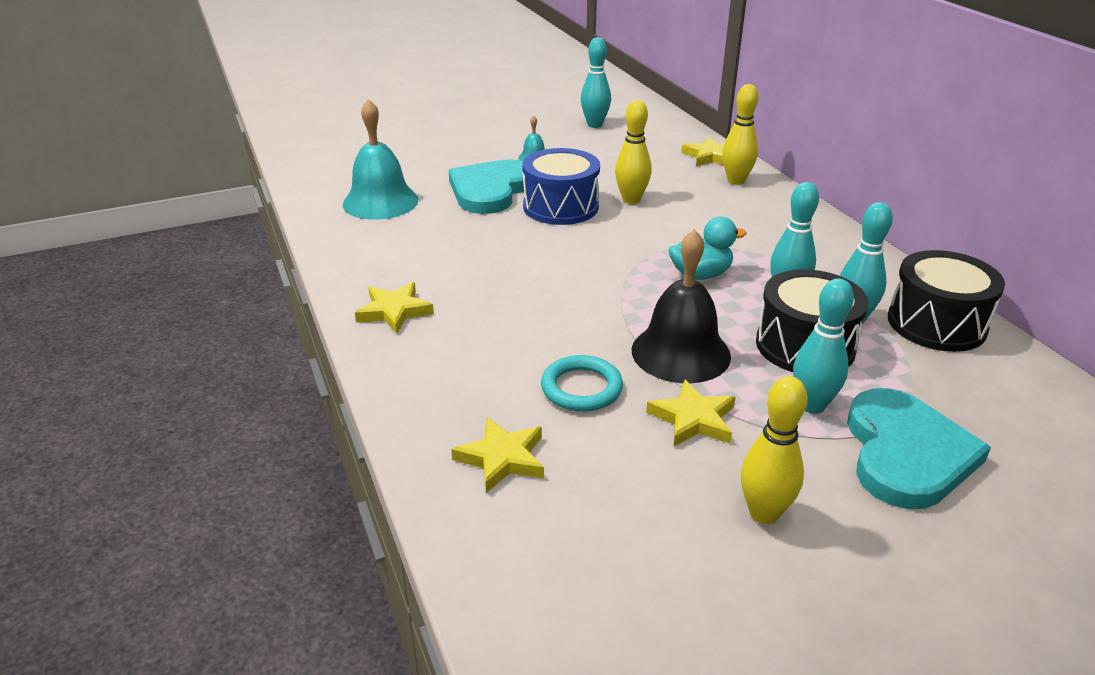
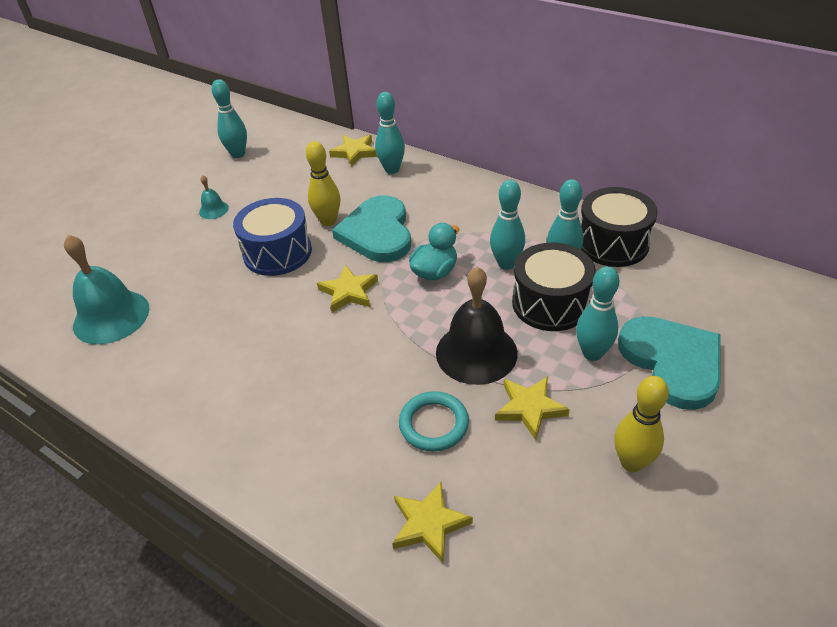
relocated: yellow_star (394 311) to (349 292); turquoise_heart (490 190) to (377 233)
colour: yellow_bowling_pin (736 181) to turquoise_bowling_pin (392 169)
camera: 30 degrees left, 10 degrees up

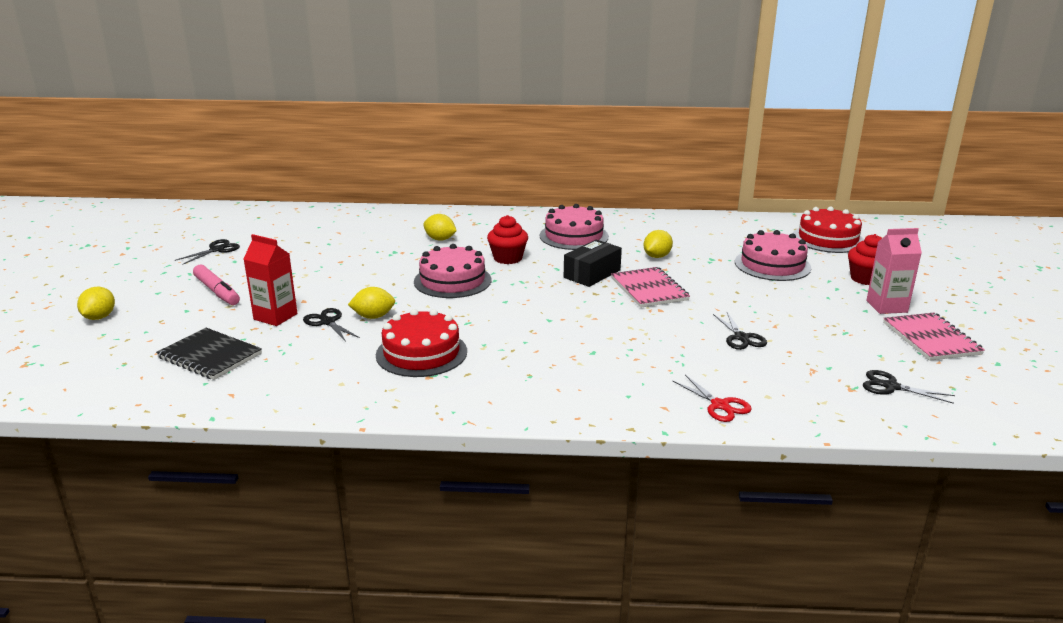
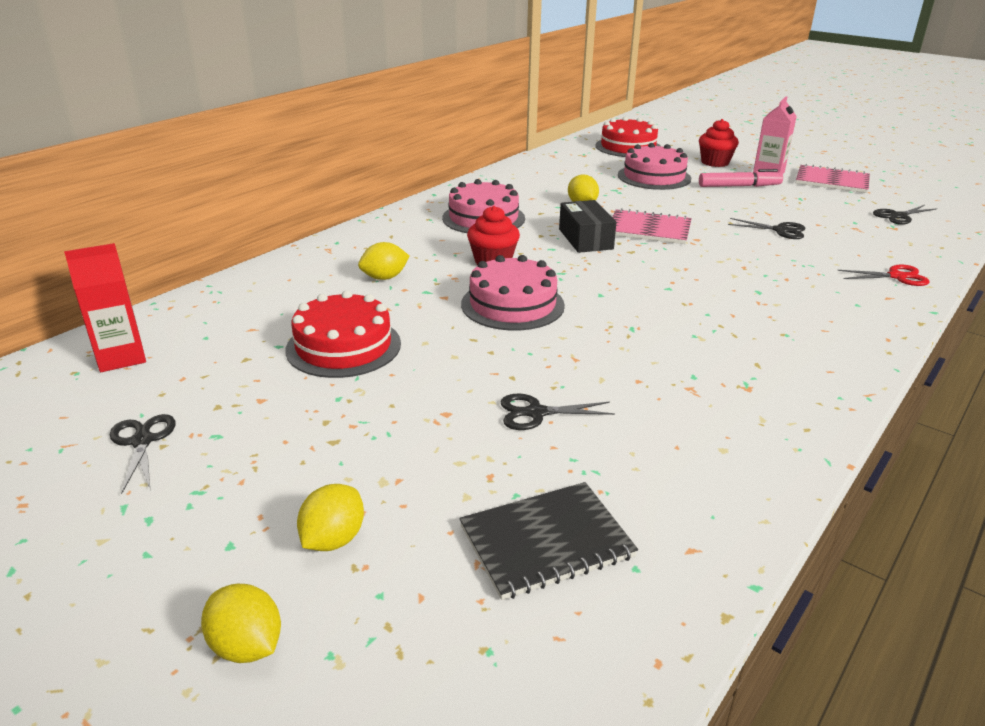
relocated: pink_marker (217 291) to (739 186); red_carton (275 316) to (121 357); yellow_lemon (373 317) to (333 539); red_cake (421 353) to (343 346)
camera: 55 degrees left, 5 degrees up

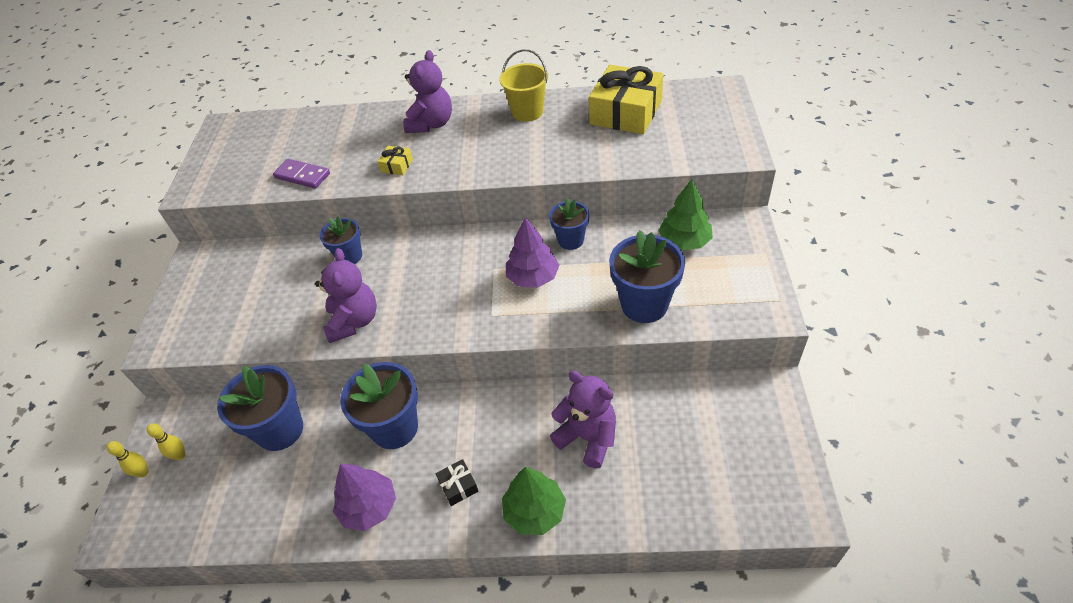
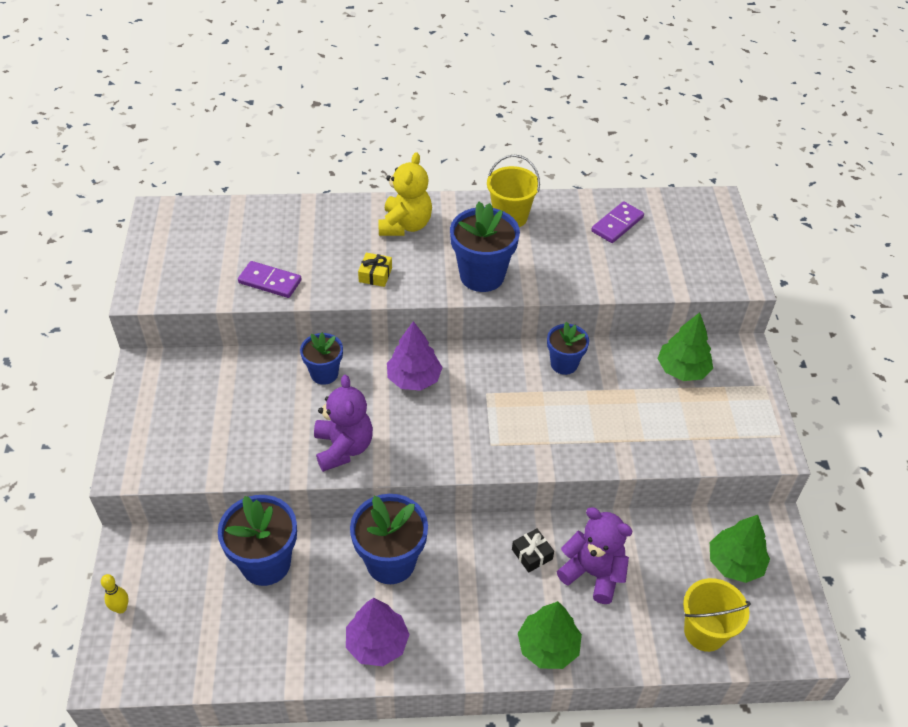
missing: yellow_bowling_pin (180 455)
appeared: yellow_bucket (704 632); green_tree (735 563)
relocated: black_gift (458 486) to (532 554); purple_tree (533 277) to (414 378); blue_flower_pot (644 305) to (482 276)
exchanged: yellow_gift (626 112) to purple_domino (617 224)
colour: purple_teddy_bear (431 124) to yellow_teddy_bear (405 225)
camera: 10 degrees left, 0 degrees up

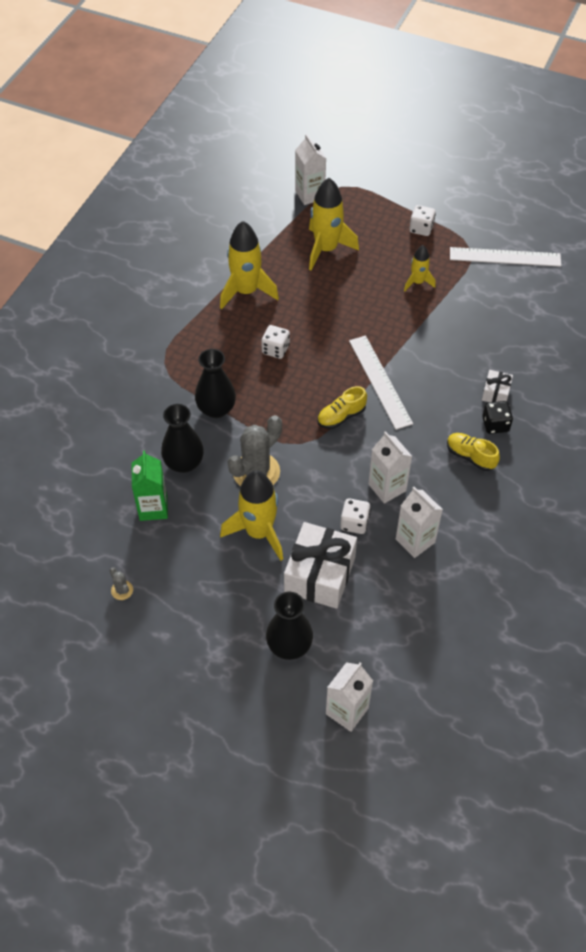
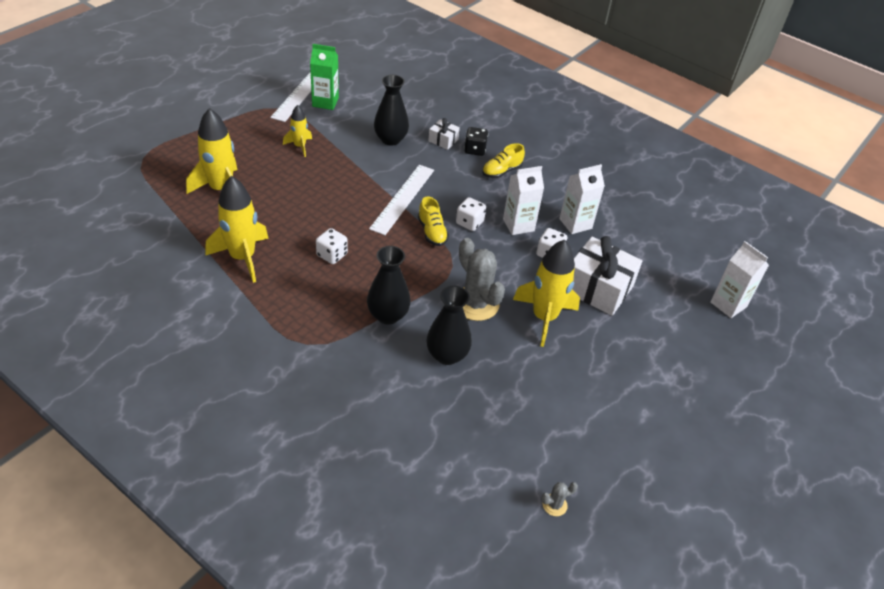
missing: white_carton (310 195)
relocated: grey_cactus (122 590) to (554 505); green_carton (153 508) to (325 102); black_vase (289 645) to (390 139); white_dice (421 228) to (469 223)
spun: white_ruler (380 381) = (402 198) 60 degrees counterclockwise
camera: 80 degrees left, 10 degrees down

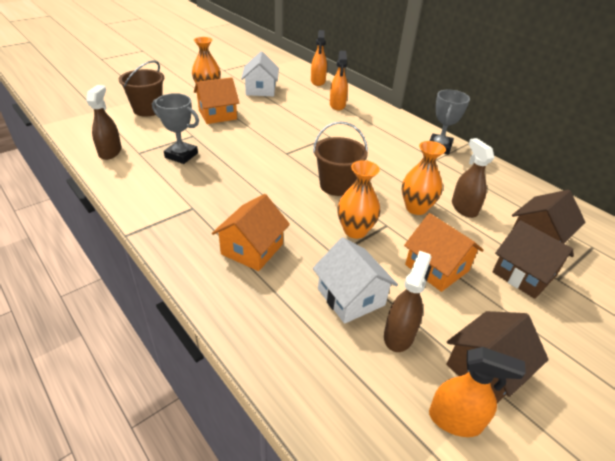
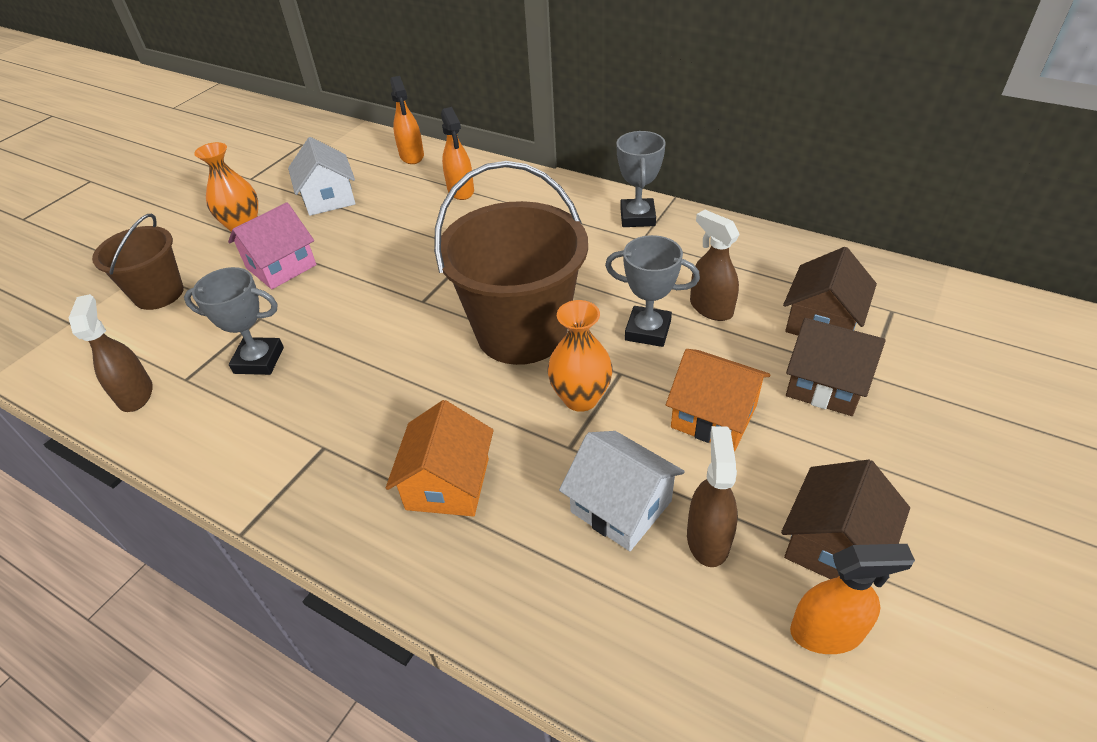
exchanged: orange_vase (416 208) to grey_trophy (648 330)
colour: orange_house (217 115) to pink_house (281 266)
size: brown_bucket (336 185) = (521 332) x1.73
camera: 15 degrees left, 5 degrees up

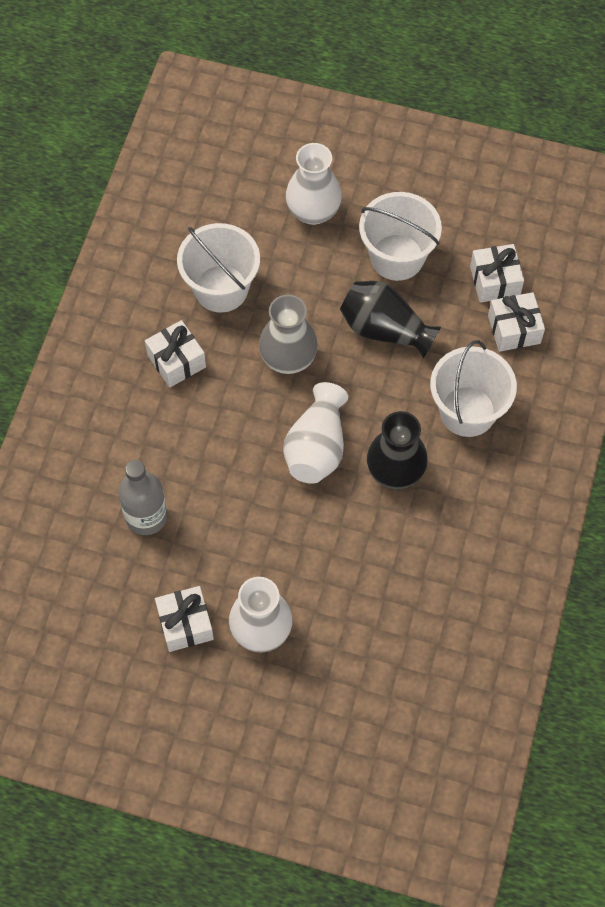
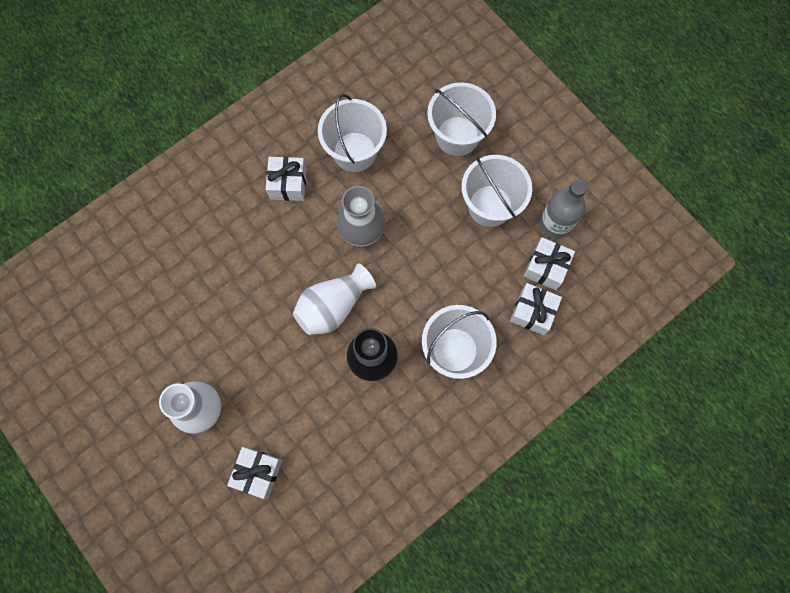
missing: black_vase (385 329)
relocated: grey_bottle (146 516) to (555 223); white_gift (185 624) to (258 472)
exchanged: white_vase (313 211) to white_bucket (457 136)
camera: 35 degrees right, 10 degrees up

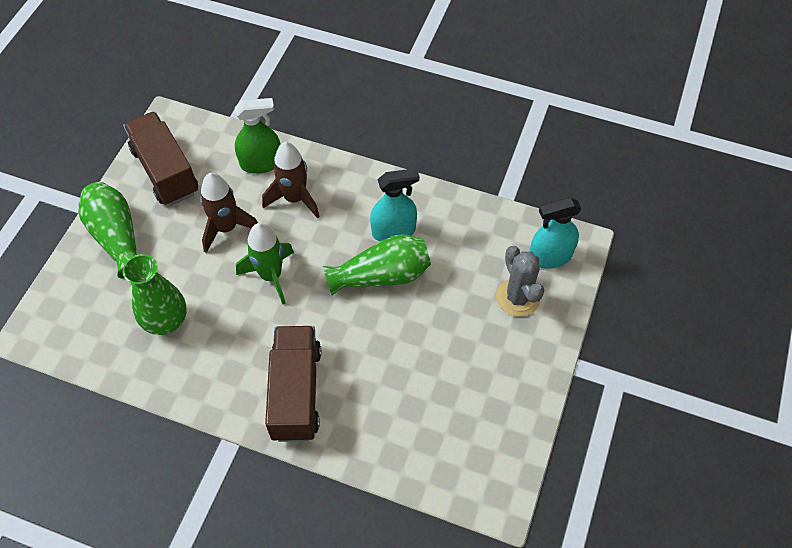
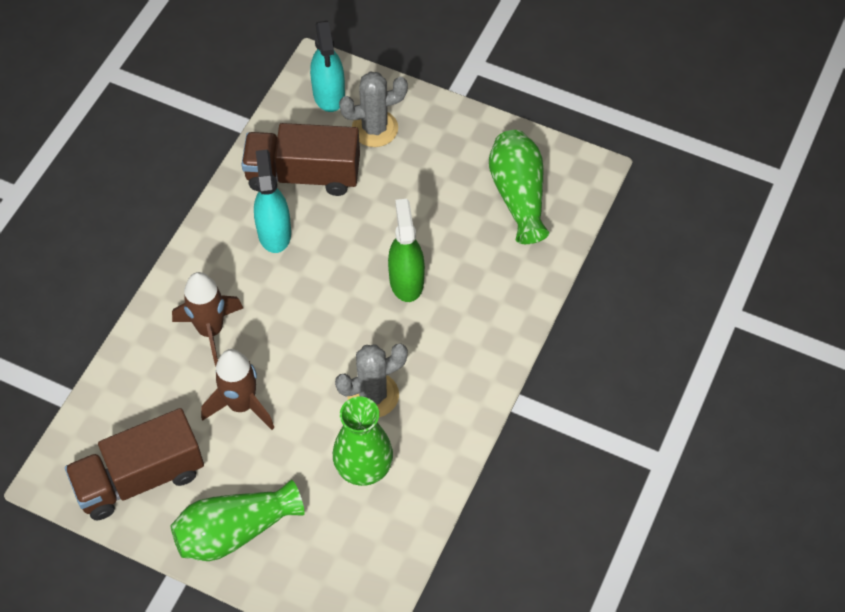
missing: green_rocket (271 276)
appeared: grey_cactus (373 395)
relocated: green_spray_bottle (261 163) to (406 281); brown_truck (296 392) to (303 175); green_vase (381 275) to (518 195)
camera: 85 degrees left, 0 degrees up

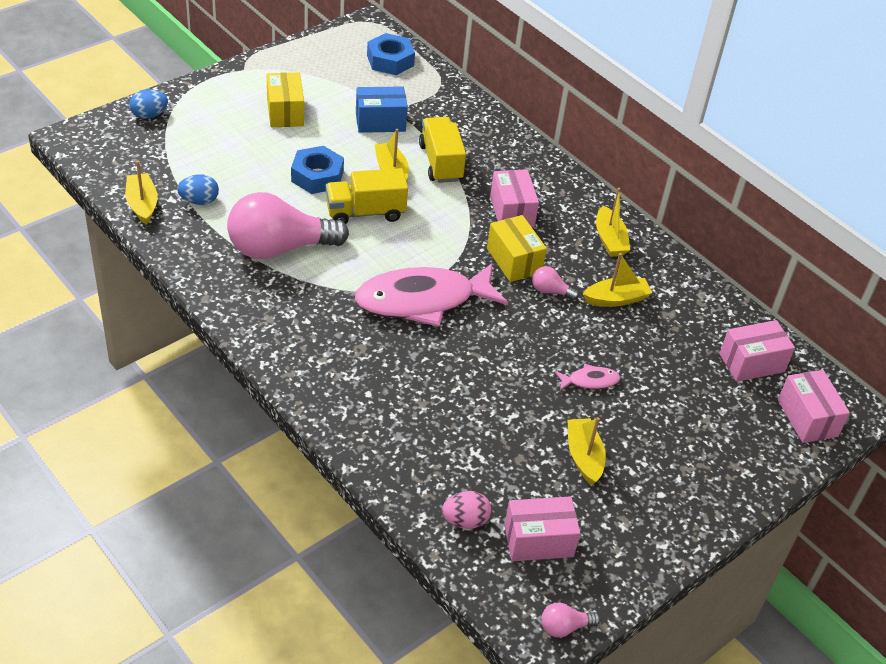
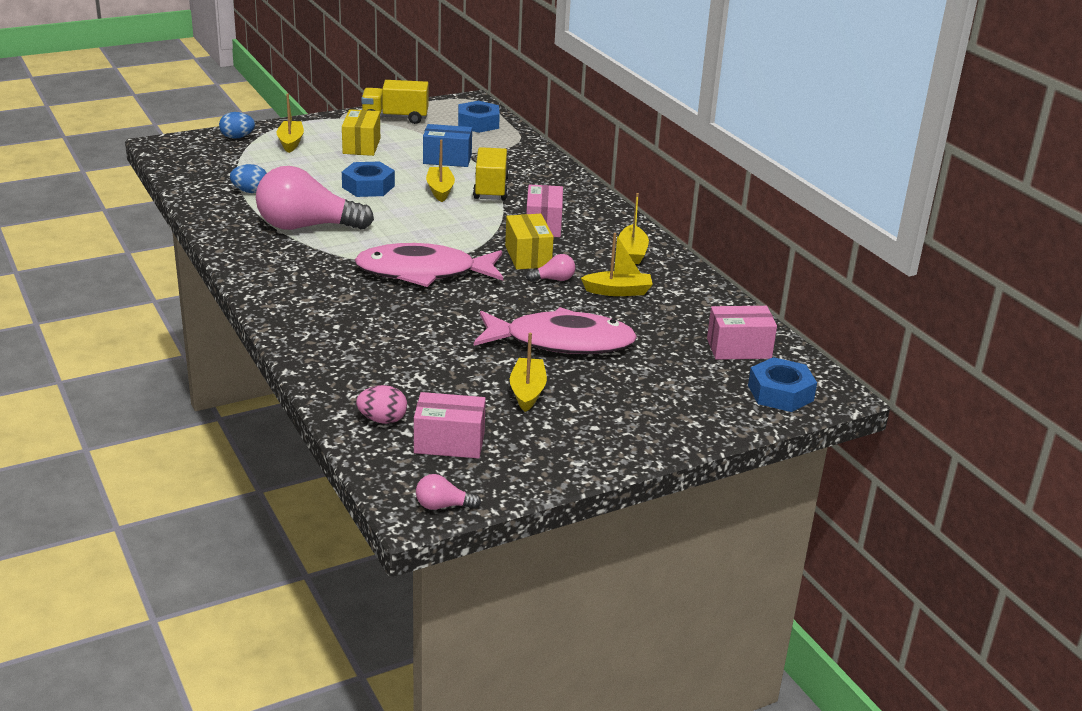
relocated: yellow_boat (142 204) to (291 142); yellow_truck (365 212) to (395 118)
exchanged: pink_box (807 418) to blue_nut (780 393)
spun: pink_light_bulb (550 291) = (554 279) 135 degrees clockwise
size: pink_fish (590 381) = (561 342) x2.42
camera: 15 degrees right, 15 degrees down

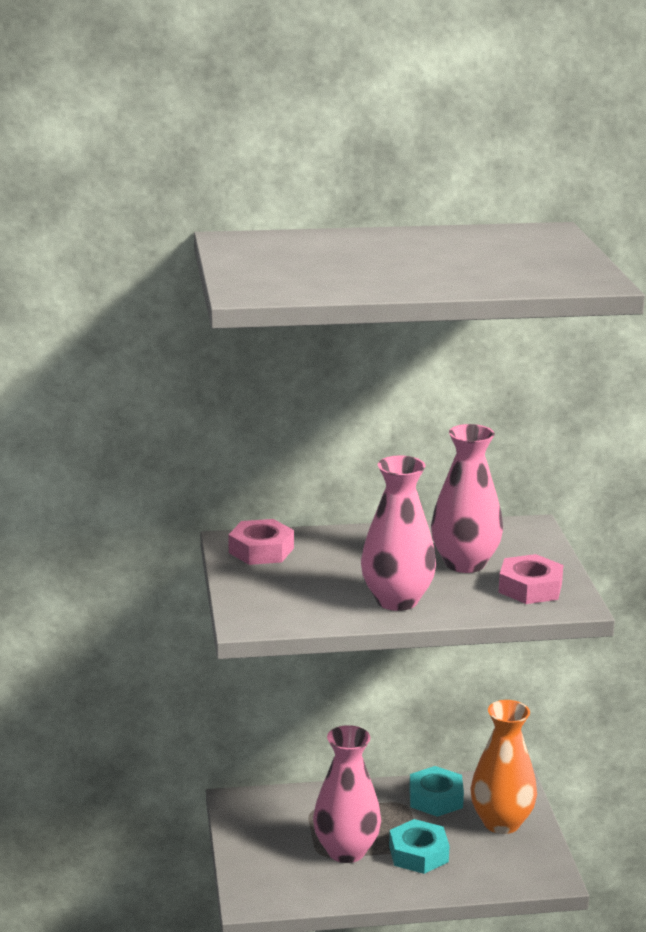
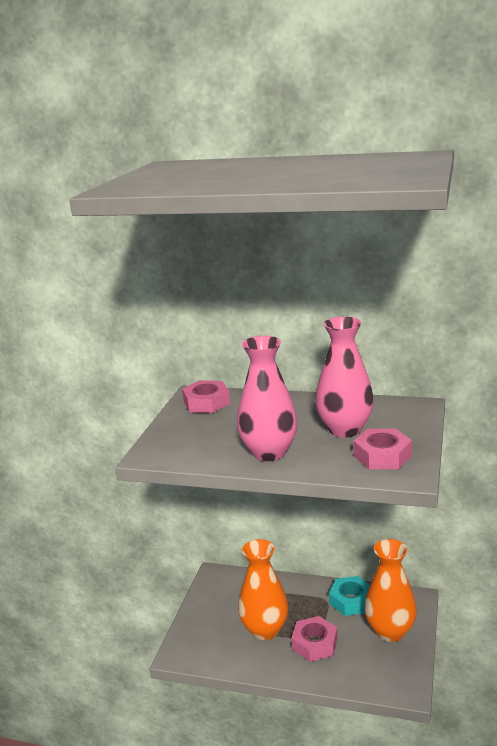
colour: pink_vase (346 851) to orange_vase (265 630); turquoise_nut (418 854) to pink_nut (314 644)
camera: 25 degrees right, 0 degrees up

